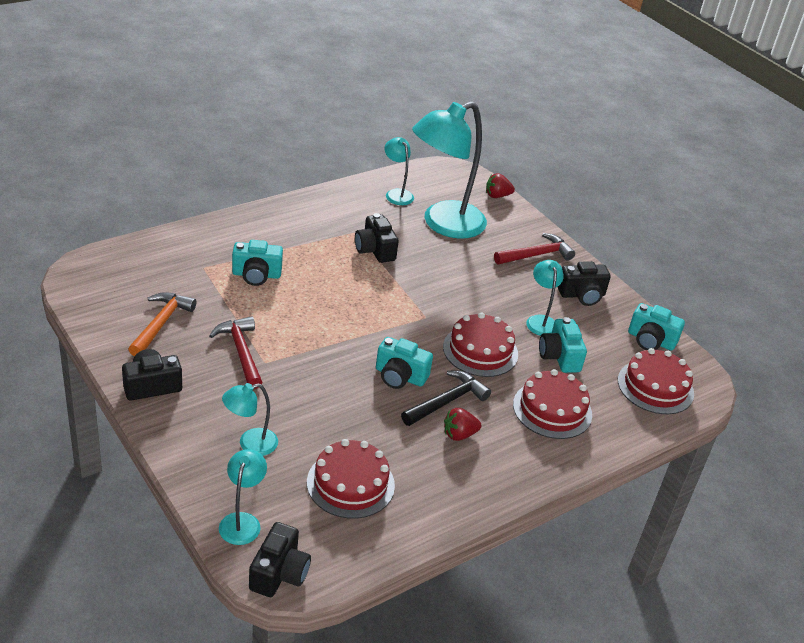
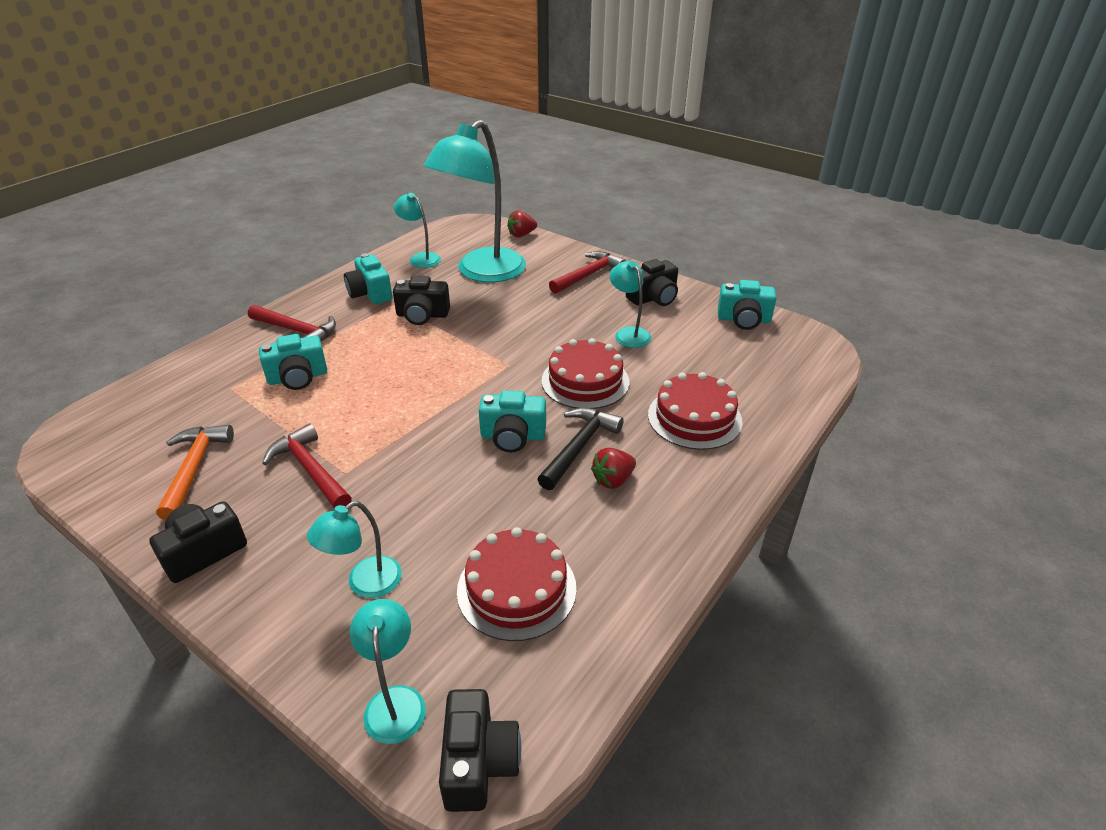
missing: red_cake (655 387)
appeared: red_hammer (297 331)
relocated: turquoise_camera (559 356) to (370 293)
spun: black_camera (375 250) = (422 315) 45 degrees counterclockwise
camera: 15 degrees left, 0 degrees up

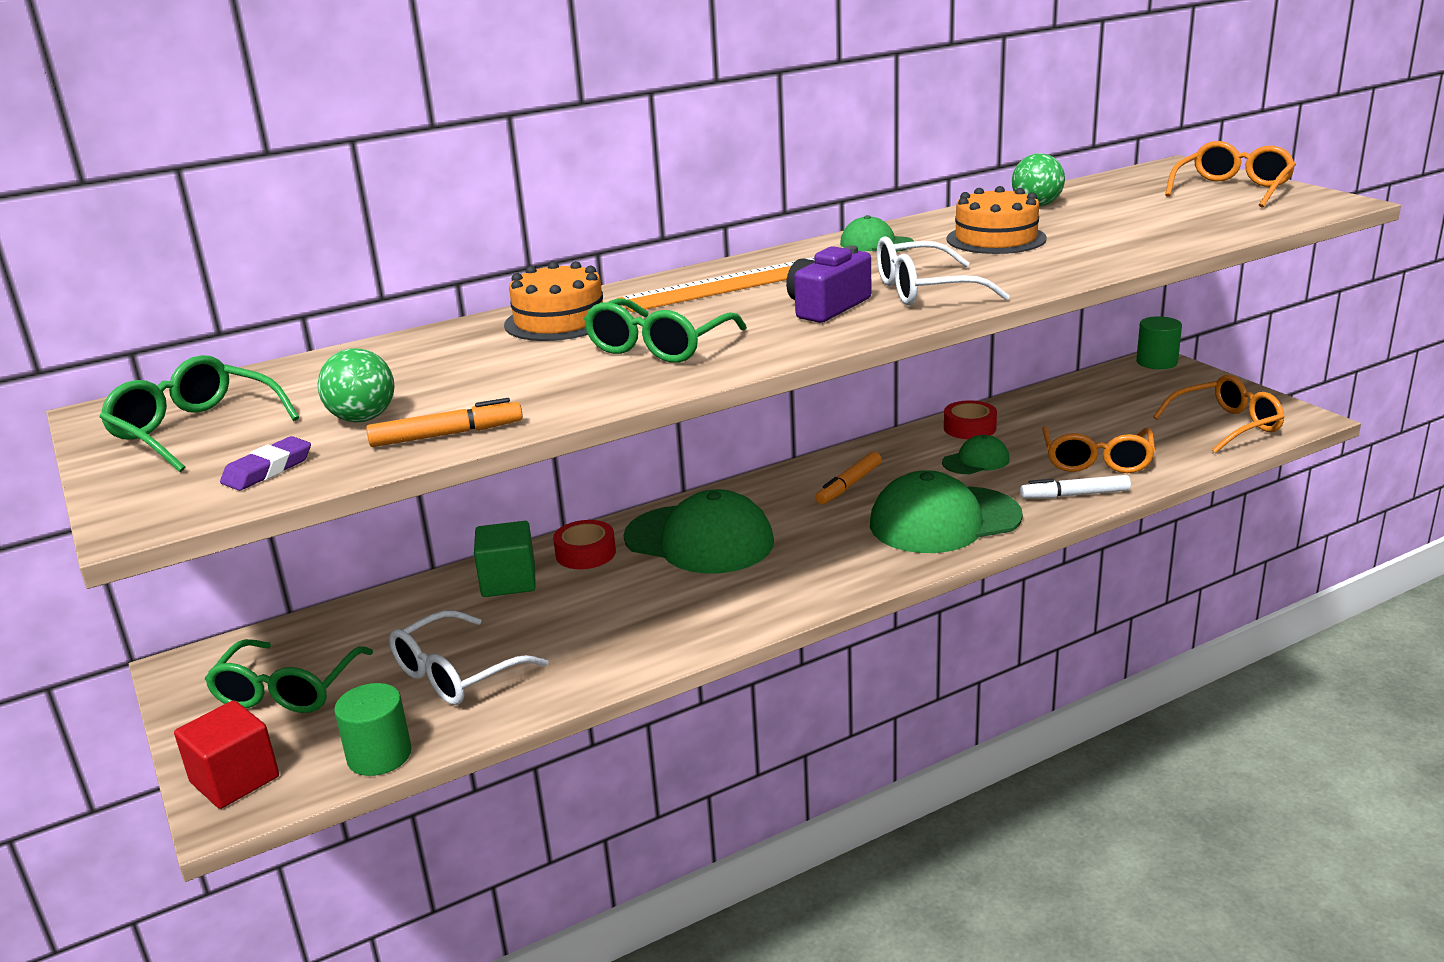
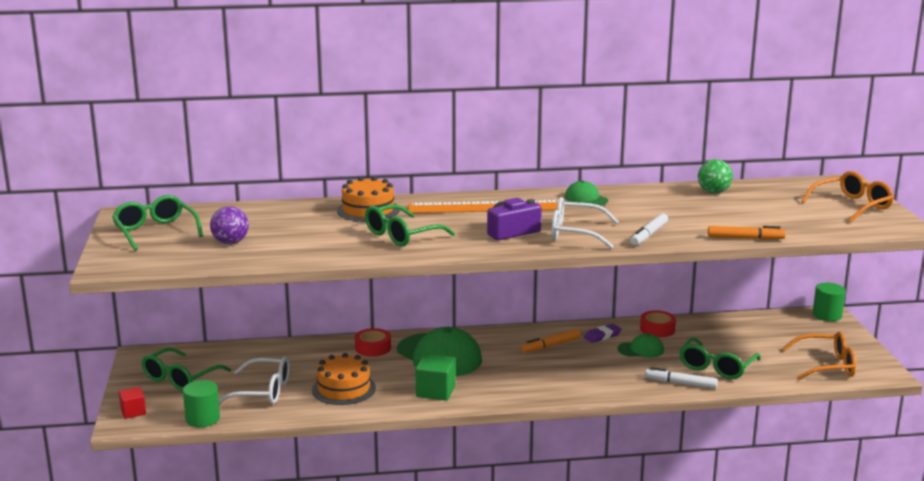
missing: green_cap (944 521)
appeared: white_marker (649 235)
relocated: purple_eraser (268 470) to (602 336); orange_marker (446 435) to (745 238); green_cube (508 581) to (435 391); orange_cake (996 239) to (343 389)
colour: green_ball (363 419) to purple_ball (230 242); orange_glasses (1096 461) to green_glasses (716 367)
spun: white_glasses (456 674) = (263 391) 150 degrees counterclockwise
size: red_cube (235 779) = (133 412) x0.63
camera: 20 degrees right, 5 degrees down

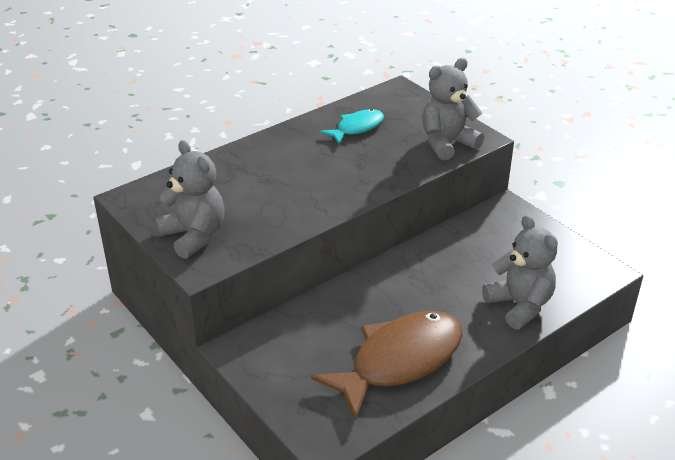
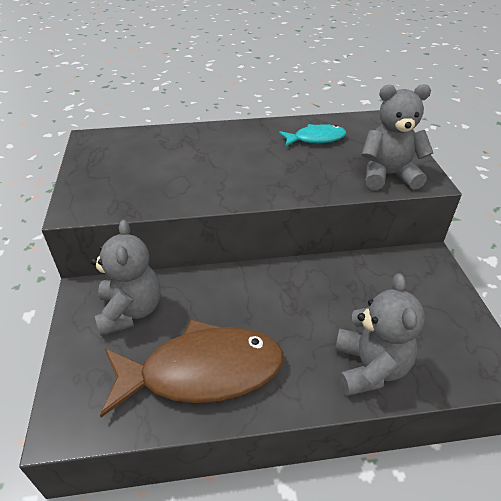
relocated: grey_teddy_bear (194 236) to (130 311)
camera: 30 degrees right, 5 degrees up

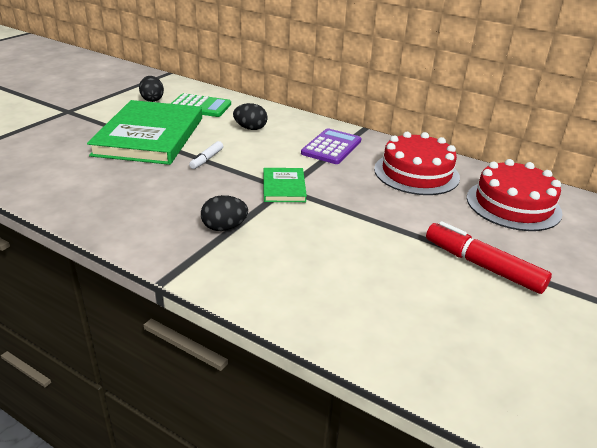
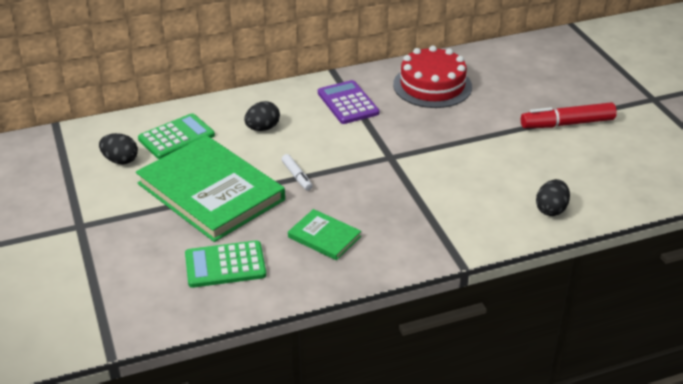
missing: red_cake (513 205)
appeared: green_calculator (225 265)
relocated: black_egg (224 227) to (551 209); green_book (284 187) to (324 237)
camera: 50 degrees left, 5 degrees up

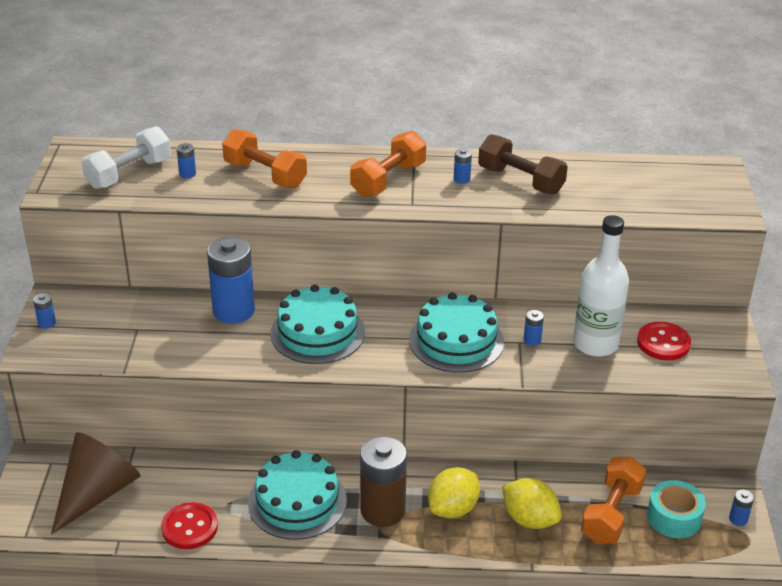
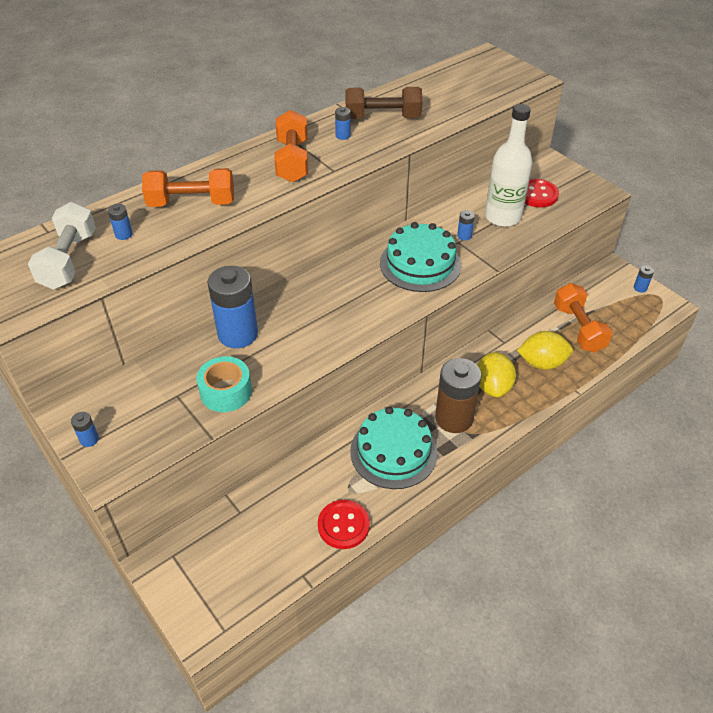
missing: brown_cone (97 493); turquoise_cake (317 333)
relocated: turquoise_tape (674 517) to (226 392)
camera: 40 degrees left, 10 degrees up

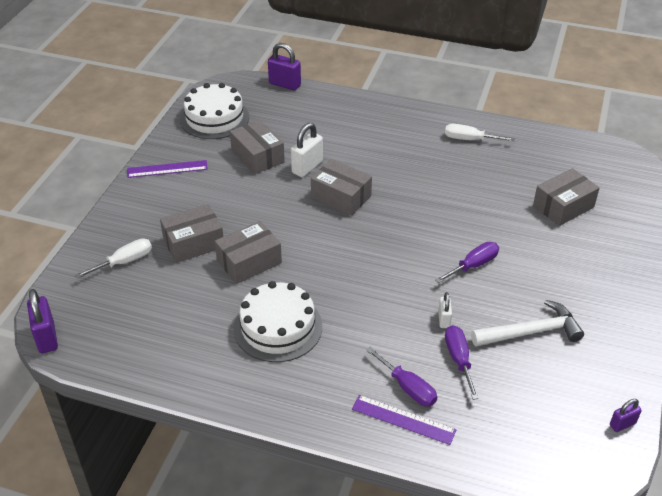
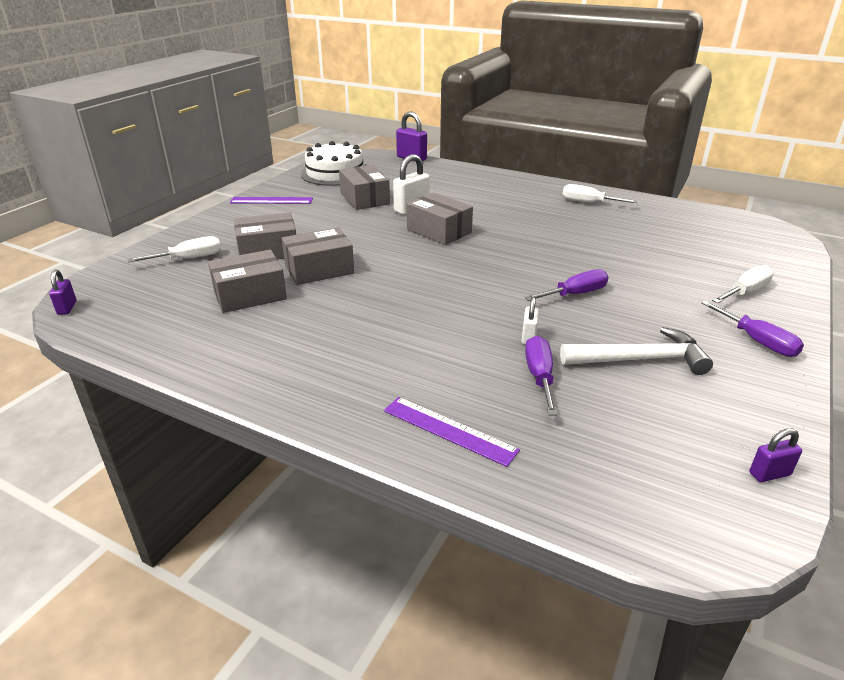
missing: white_cake (278 327)
appeared: white_screwdriver (745 292)
relocated: purple_screwdriver (408 388) to (757 341); grey_box (563 206) to (250 295)
size: purple_padlock (47 337) = (67 308) x0.58
camera: 10 degrees right, 10 degrees down

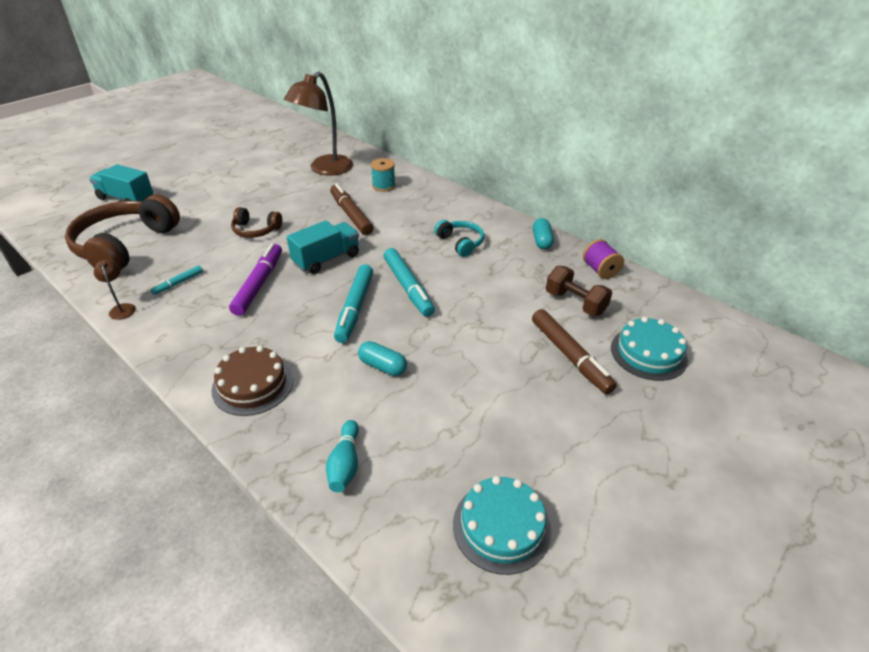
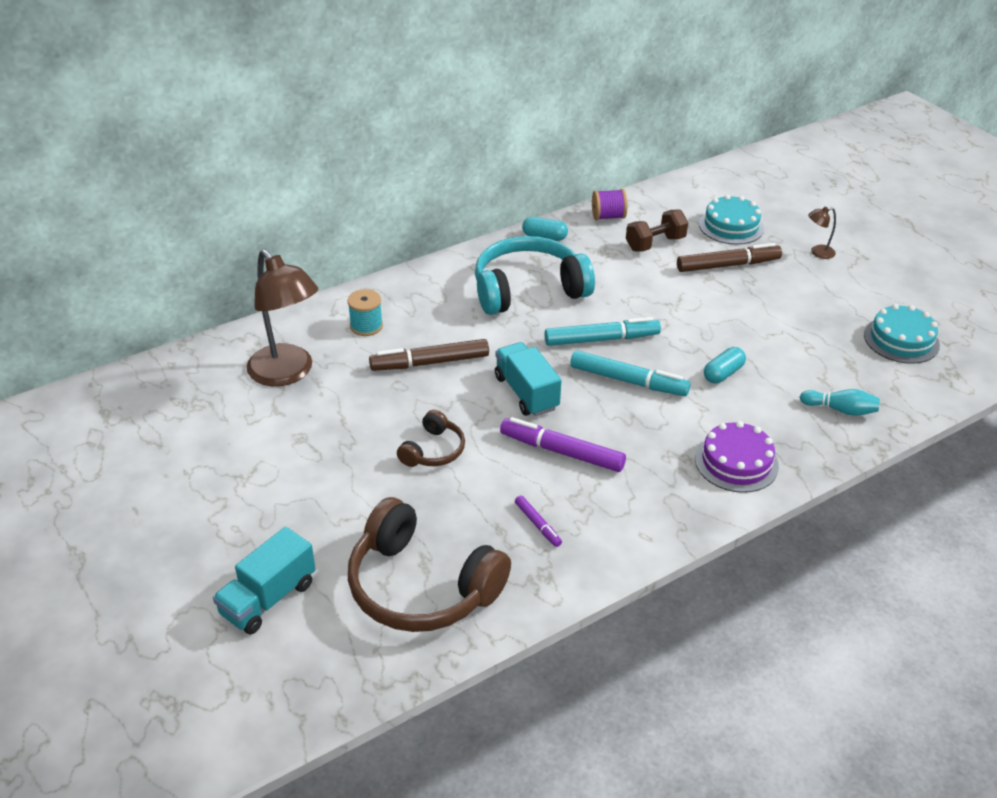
relocated: brown_lamp (122 308) to (817 253)
colour: turquoise_marker (178 283) to purple_marker (537 524); brown_cake (253 385) to purple_cake (736 462)
size: turquoise_headphones (460 243) = (528 289) x2.02
camera: 75 degrees left, 0 degrees up

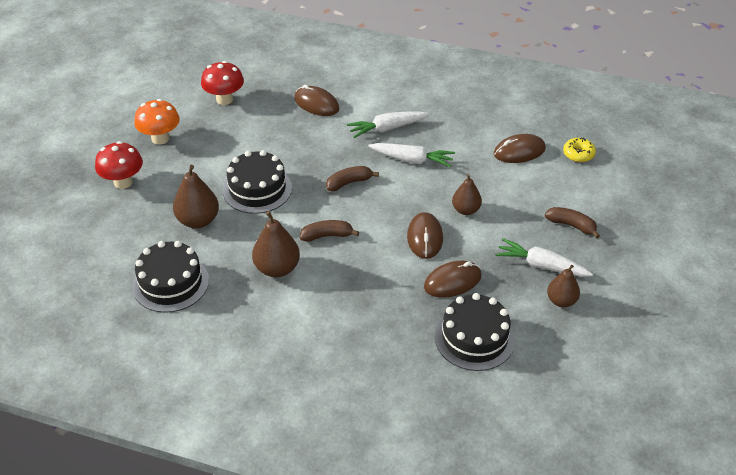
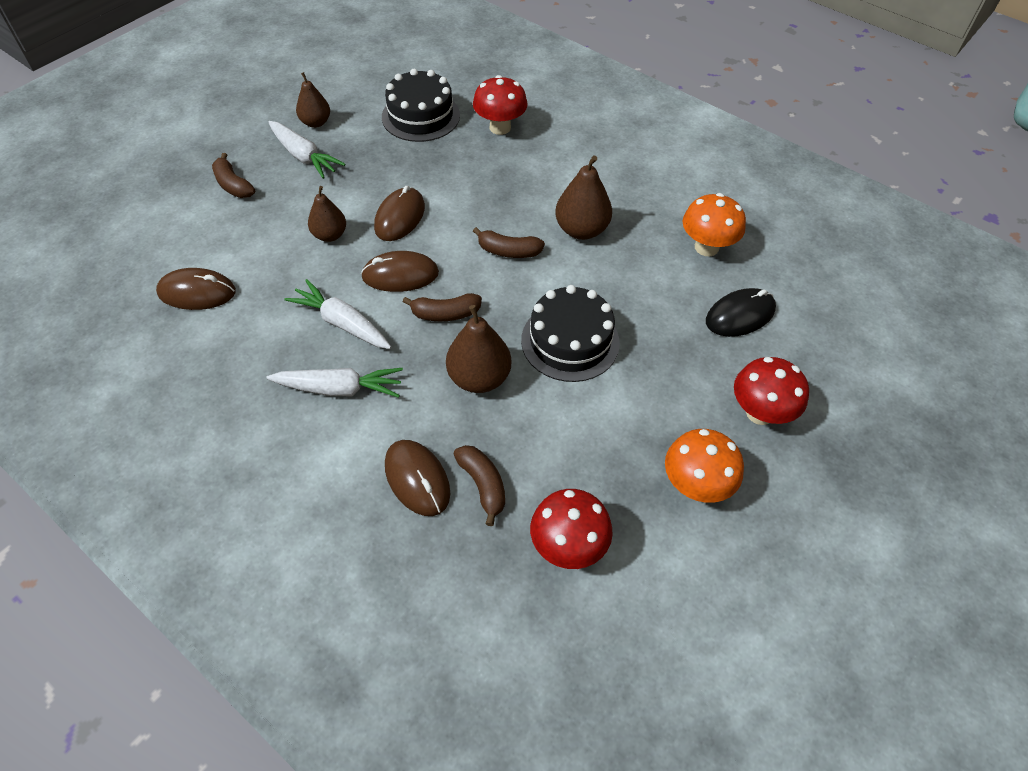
missing: yellow_donut (578 154)
appeared: brown_banana (483 485); red_mushroom (500 127); black_mouse (740 315)
relocated: brown_pear (198 221) to (479 378); brown_mouse (452 281) to (400 275)
exchanged: black_cake (171 283) to orange_mushroom (706 247)
camera: 160 degrees left, 10 degrees up

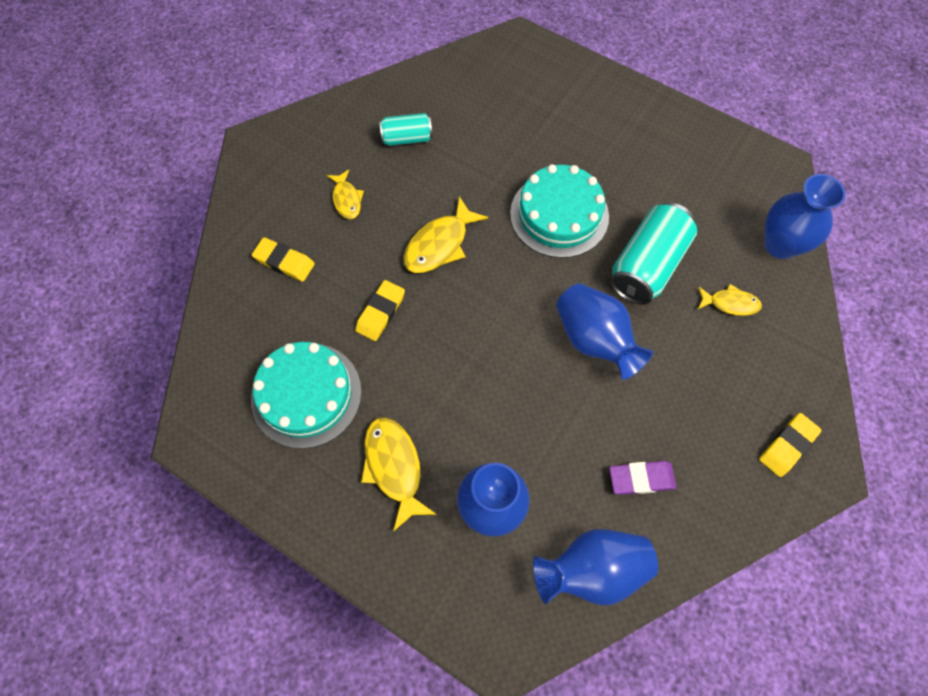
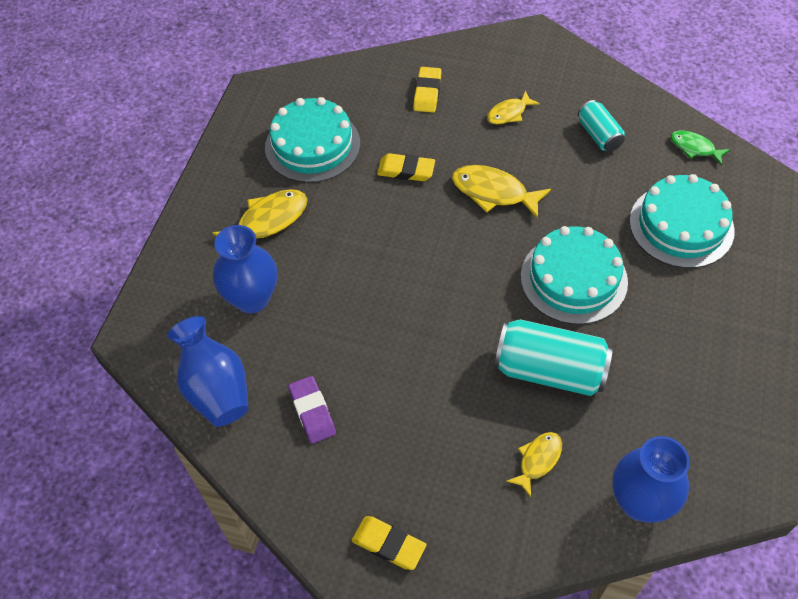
missing: blue_vase (594 340)
appeared: turquoise_cake (681 225); green_fish (694 148)
spun: yellow_fish (730 303) = (538 460) 135 degrees counterclockwise
camera: 75 degrees right, 10 degrees down

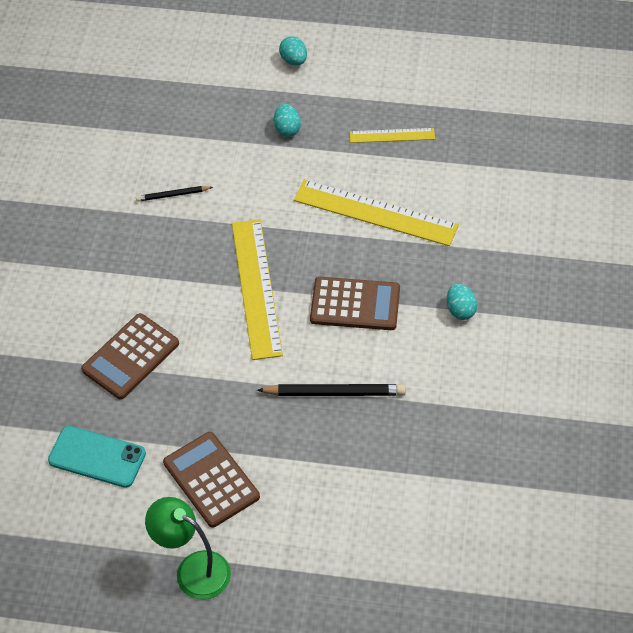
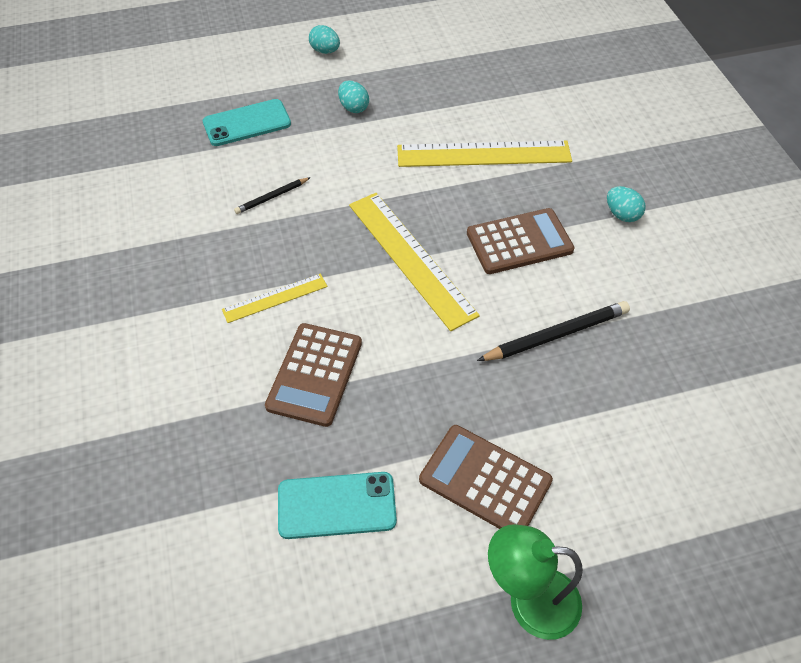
appeared: turquoise_phone (247 123)
relocated: yellow_ruler (392 135) to (275 298)
camera: 25 degrees left, 0 degrees up

